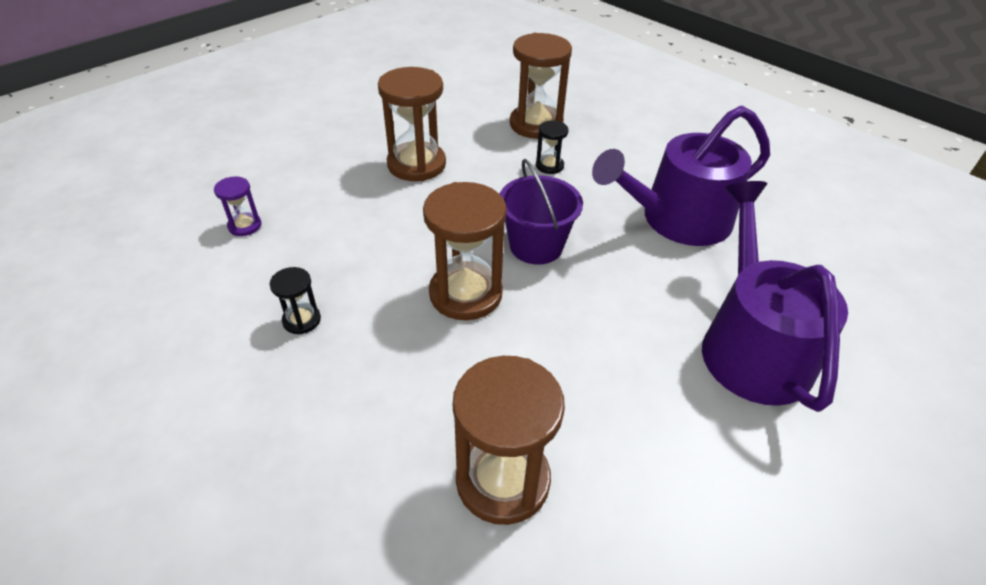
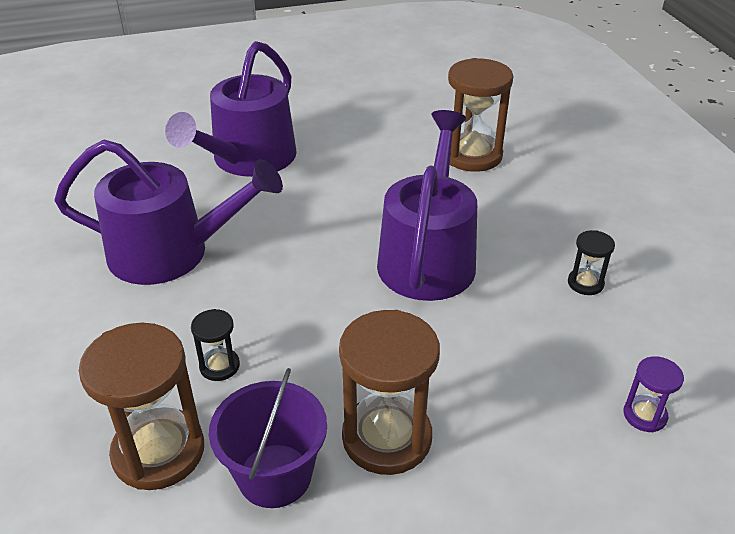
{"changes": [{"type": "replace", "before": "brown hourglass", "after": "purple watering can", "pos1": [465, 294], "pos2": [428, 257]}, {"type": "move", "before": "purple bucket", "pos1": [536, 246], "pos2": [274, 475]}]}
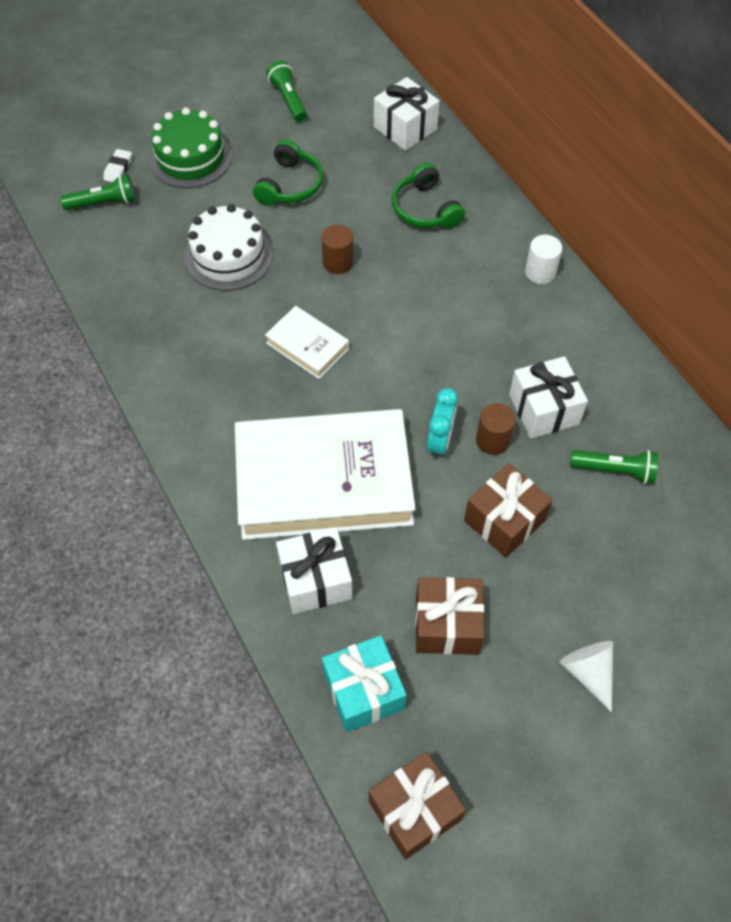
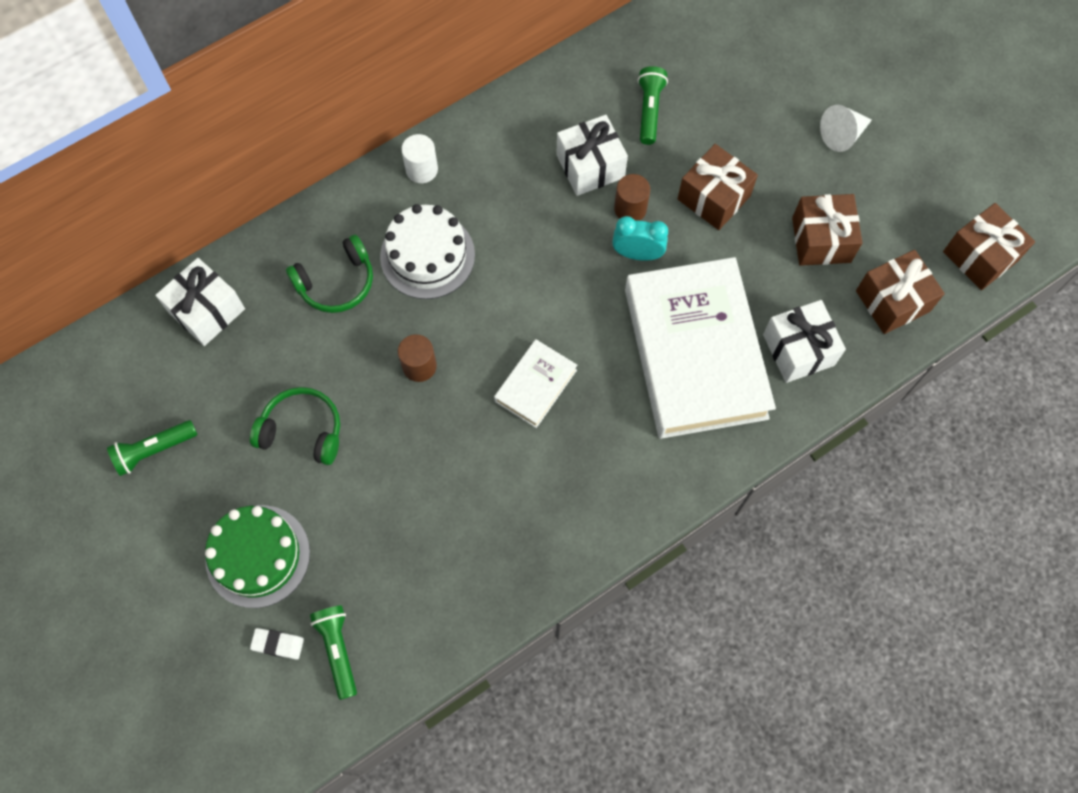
{"changes": [{"type": "move", "before": "white cake", "pos1": [229, 256], "pos2": [427, 255]}, {"type": "recolor", "before": "turquoise gift", "after": "brown gift", "pos1": [363, 691], "pos2": [892, 301]}]}
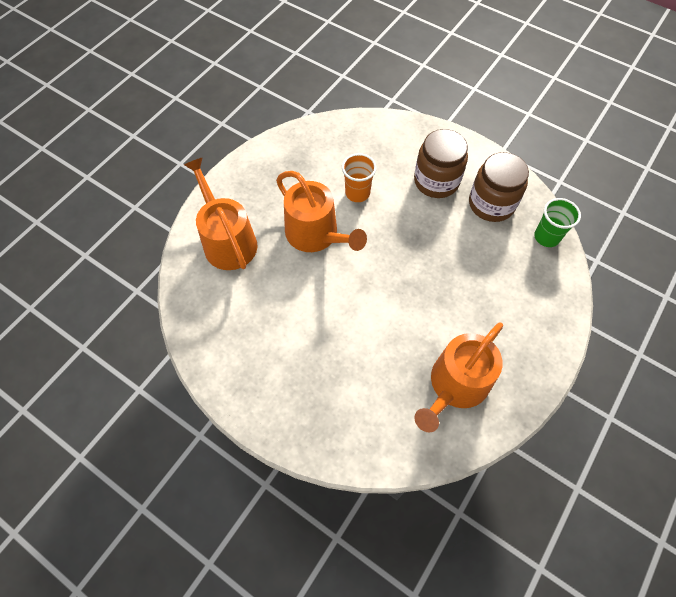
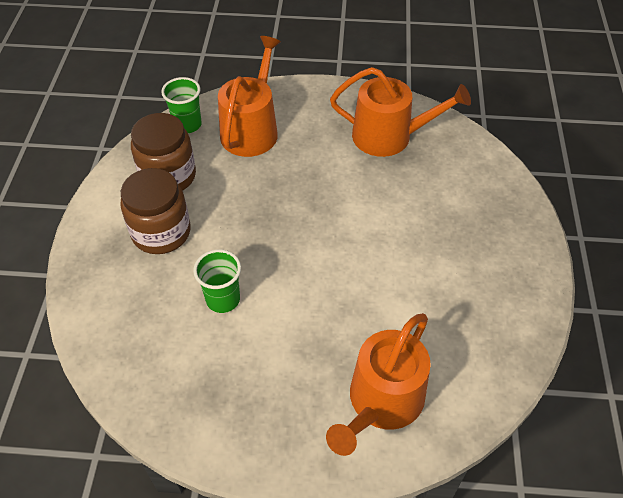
{"changes": [{"type": "move", "before": "orange watering can", "pos1": [316, 234], "pos2": [251, 129]}, {"type": "recolor", "before": "orange cup", "after": "green cup", "pos1": [357, 193], "pos2": [223, 299]}]}
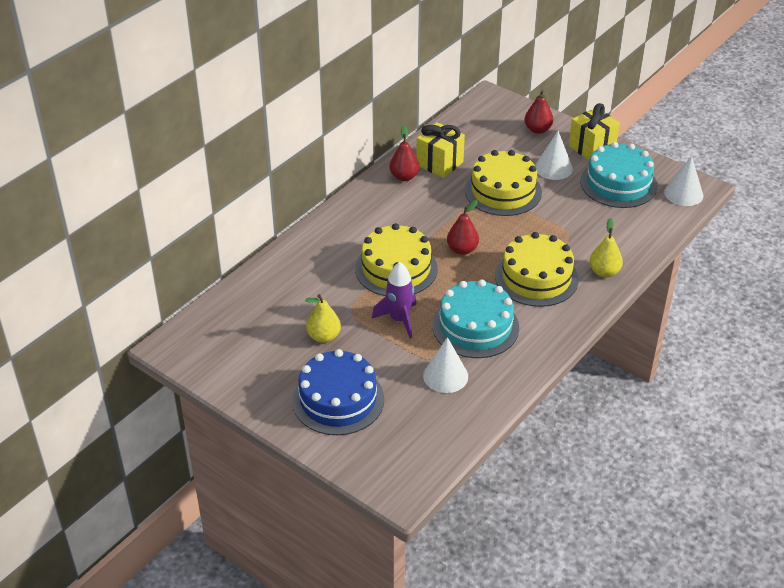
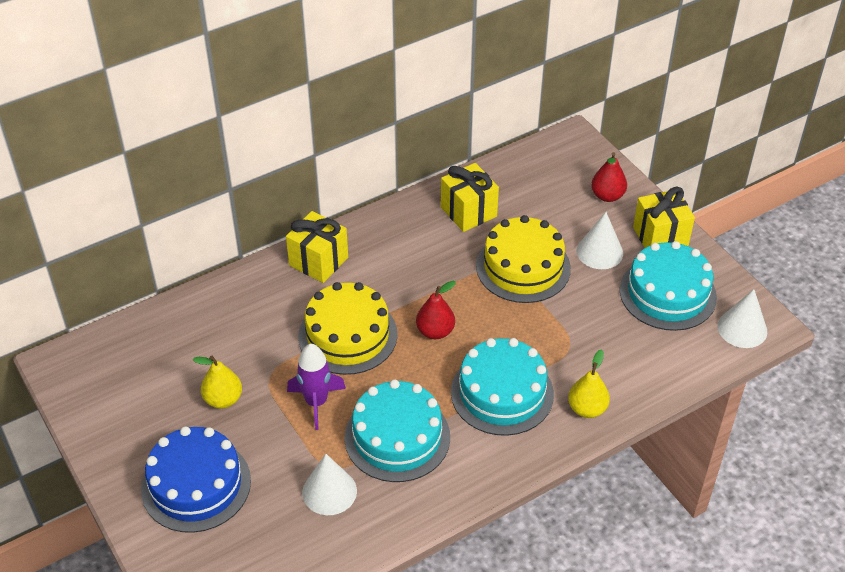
{"changes": [{"type": "delete", "before": "red pear", "pos1": [404, 177]}, {"type": "recolor", "before": "yellow cake", "after": "turquoise cake", "pos1": [536, 277], "pos2": [502, 393]}, {"type": "insert", "after": "yellow gift", "pos2": [318, 261]}]}
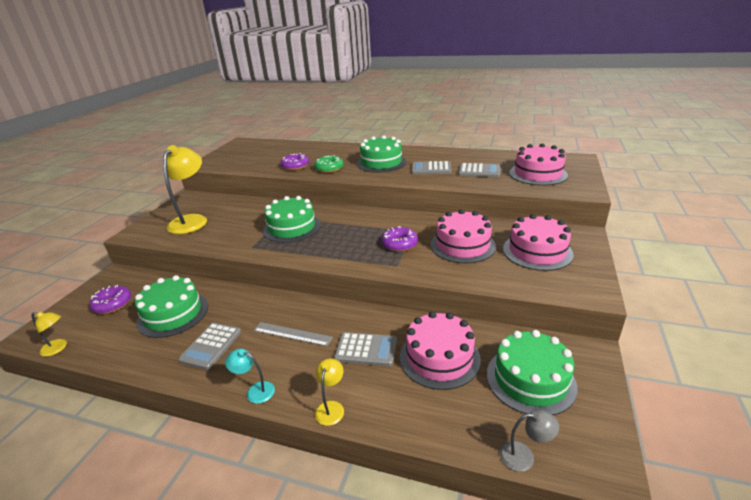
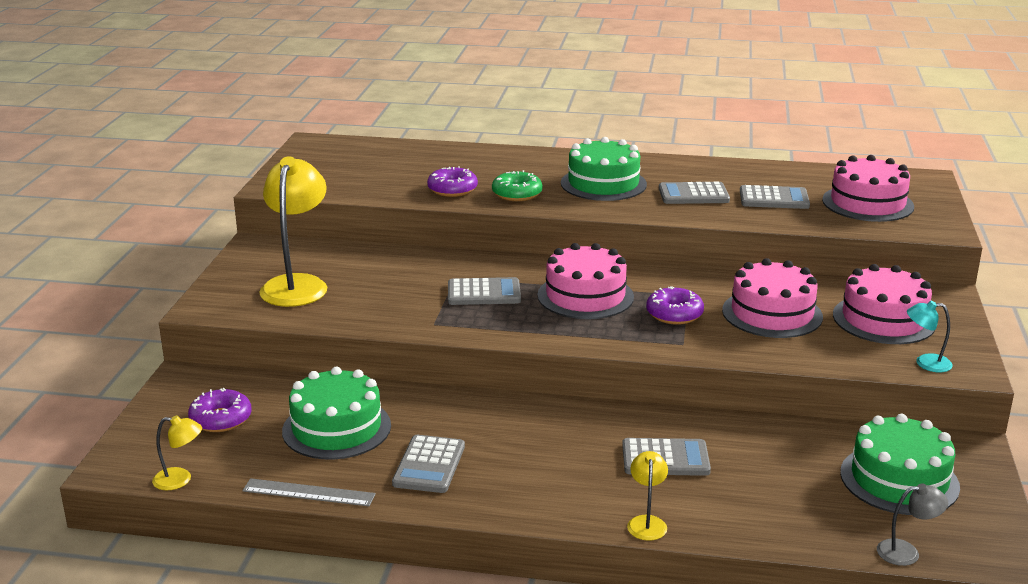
{"changes": [{"type": "move", "before": "turquoise lamp", "pos1": [255, 391], "pos2": [925, 363]}, {"type": "move", "before": "grey ruler", "pos1": [292, 334], "pos2": [309, 492]}, {"type": "replace", "before": "green cake", "after": "grey calculator", "pos1": [292, 227], "pos2": [484, 293]}, {"type": "move", "before": "pink cake", "pos1": [439, 357], "pos2": [585, 296]}]}
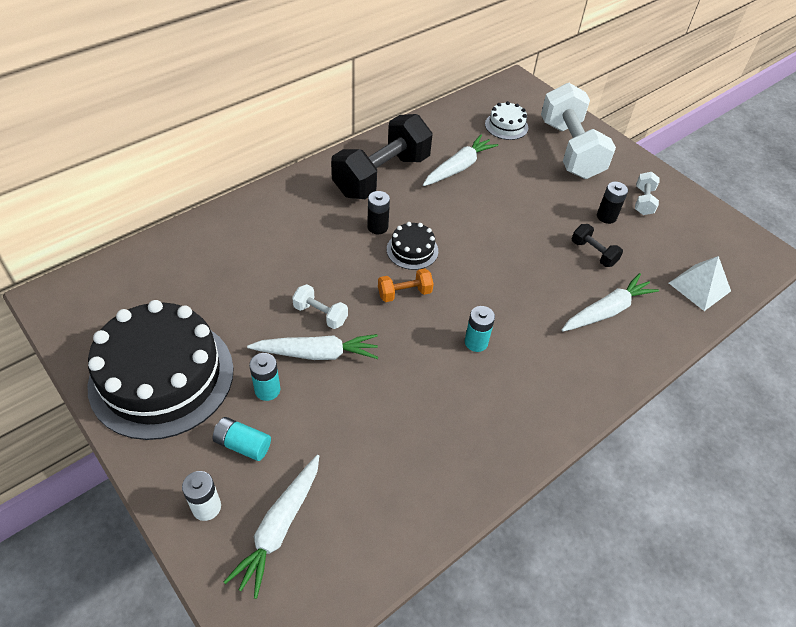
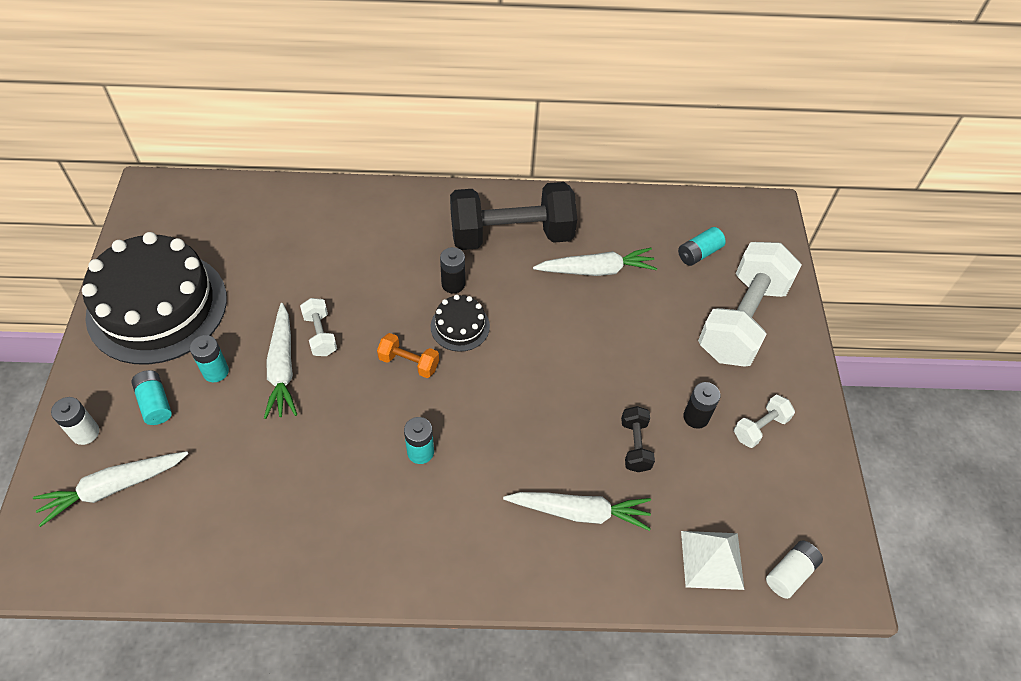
{"changes": [{"type": "rotate", "before": "white carrot", "pos1": [317, 353], "pos2": [282, 367], "turn": 45}, {"type": "replace", "before": "white cake", "after": "turquoise battery", "pos1": [506, 126], "pos2": [699, 253]}, {"type": "insert", "after": "white battery", "pos2": [790, 573]}]}
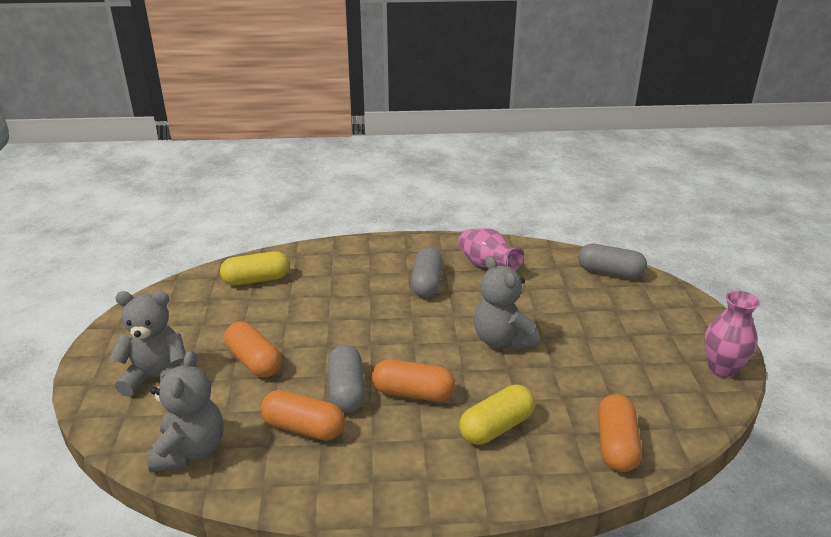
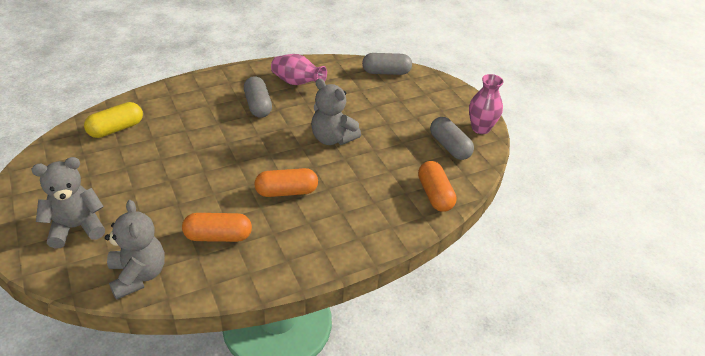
{"changes": [{"type": "delete", "before": "orange capsule", "pos1": [254, 361]}, {"type": "move", "before": "grey capsule", "pos1": [346, 390], "pos2": [449, 147]}, {"type": "delete", "before": "yellow capsule", "pos1": [496, 427]}]}
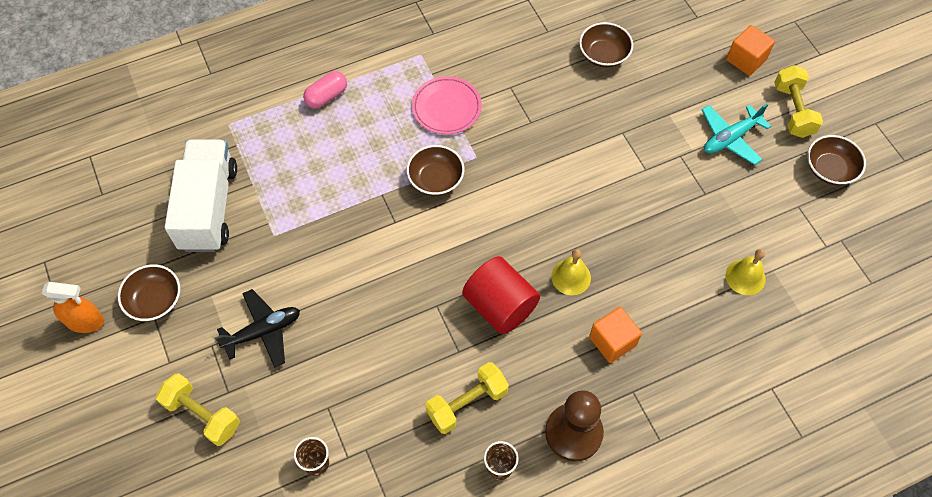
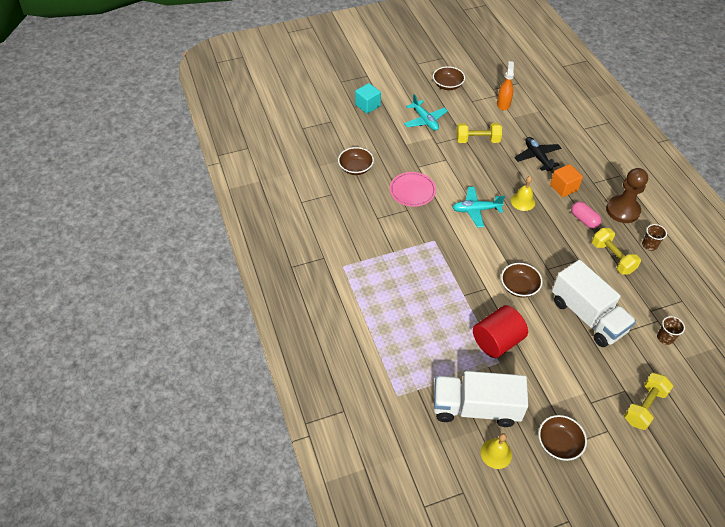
{"changes": [{"type": "move", "before": "orange spray bottle", "pos1": [85, 321], "pos2": [503, 104]}, {"type": "move", "before": "black plane", "pos1": [263, 331], "pos2": [537, 157]}, {"type": "move", "before": "pink capsule", "pos1": [326, 96], "pos2": [584, 220]}, {"type": "move", "before": "brown bowl", "pos1": [436, 179], "pos2": [519, 287]}, {"type": "move", "before": "pink plate", "pos1": [446, 108], "pos2": [412, 191]}, {"type": "move", "before": "red cylinder", "pos1": [500, 306], "pos2": [497, 341]}, {"type": "recolor", "before": "orange cube", "after": "turquoise cube", "pos1": [746, 60], "pos2": [367, 105]}, {"type": "move", "before": "yellow bell", "pos1": [745, 277], "pos2": [496, 453]}, {"type": "move", "before": "yellow dumbbell", "pos1": [793, 110], "pos2": [477, 140]}, {"type": "insert", "after": "turquoise plane", "pos2": [476, 210]}, {"type": "insert", "after": "white truck", "pos2": [587, 316]}]}
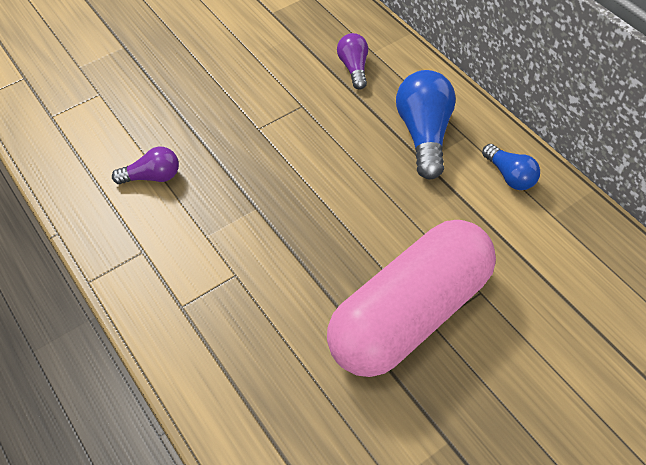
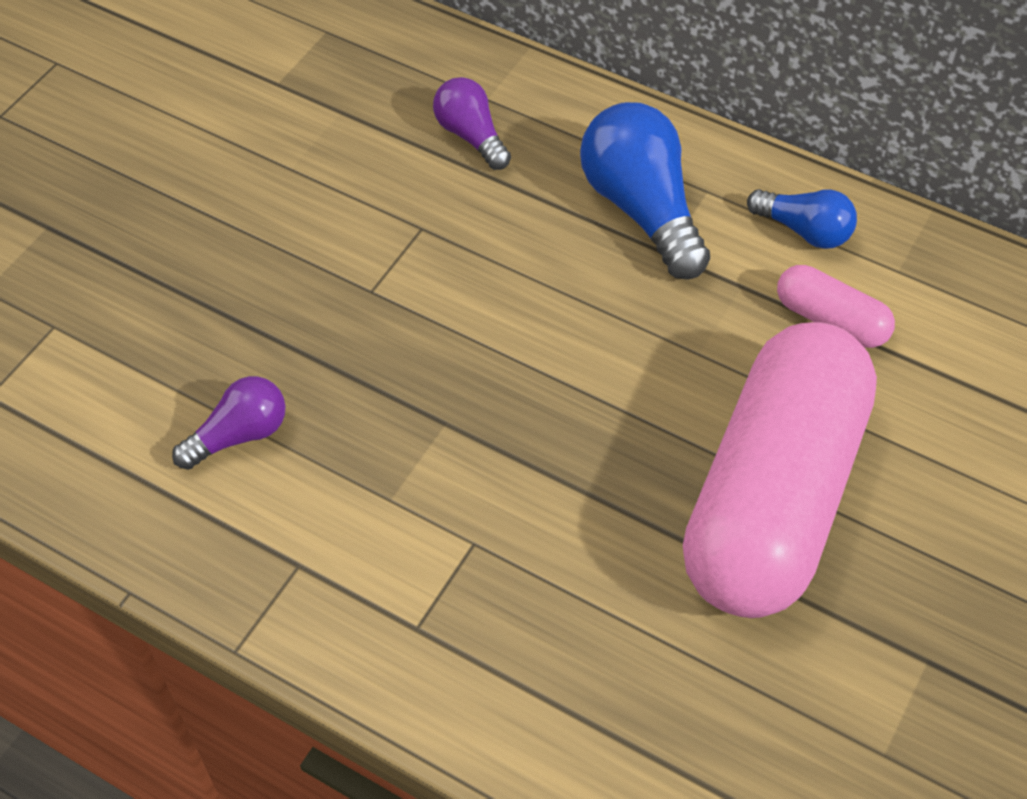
{"changes": [{"type": "insert", "after": "pink capsule", "pos2": [831, 320]}]}
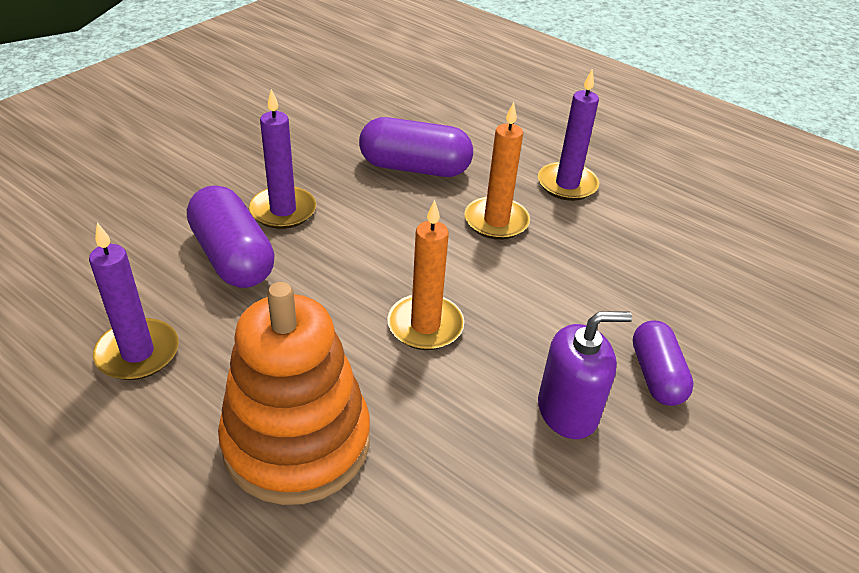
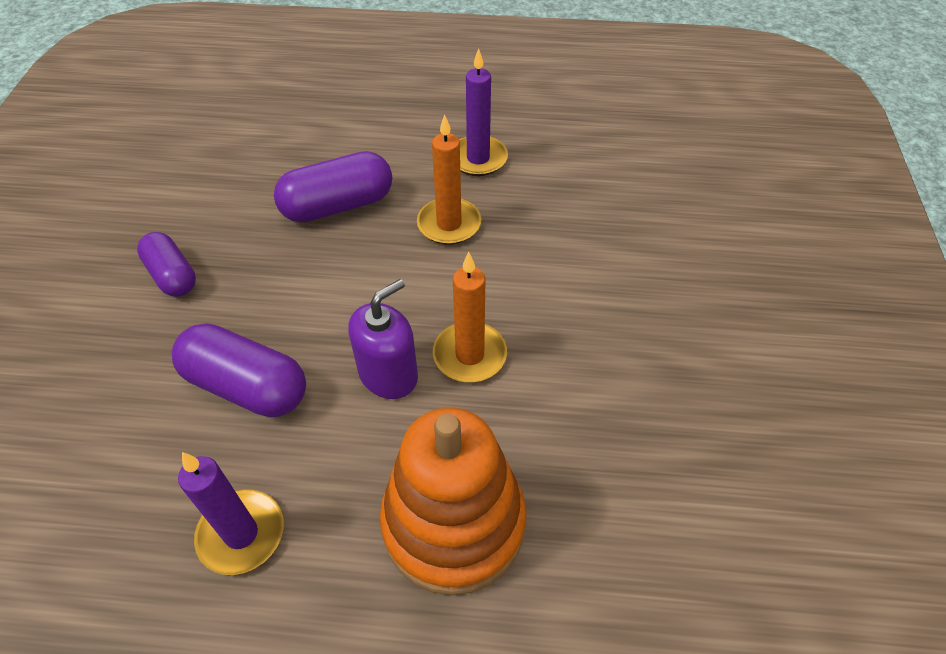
{"changes": [{"type": "delete", "before": "purple candle", "pos1": [283, 210]}, {"type": "move", "before": "purple soap dispenser", "pos1": [567, 411], "pos2": [388, 374]}, {"type": "move", "before": "purple capsule", "pos1": [656, 375], "pos2": [172, 275]}]}
